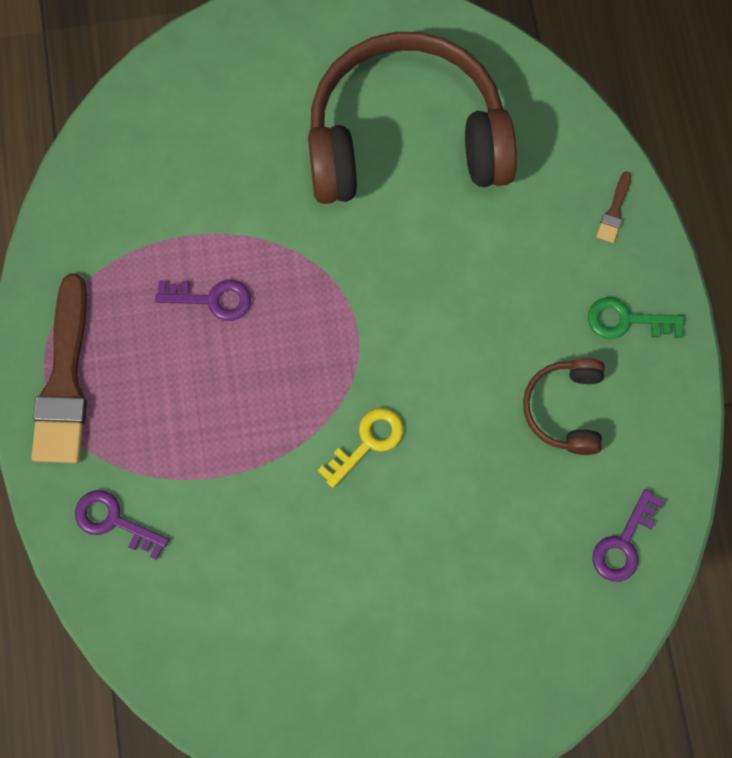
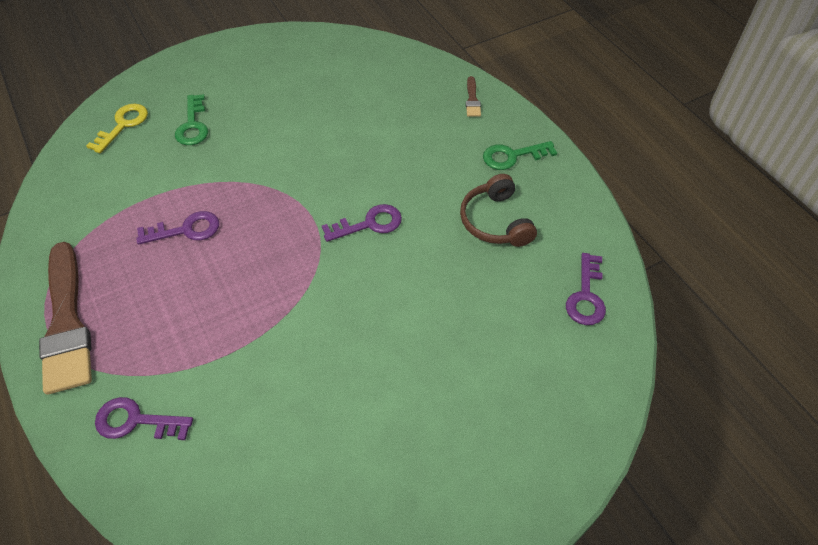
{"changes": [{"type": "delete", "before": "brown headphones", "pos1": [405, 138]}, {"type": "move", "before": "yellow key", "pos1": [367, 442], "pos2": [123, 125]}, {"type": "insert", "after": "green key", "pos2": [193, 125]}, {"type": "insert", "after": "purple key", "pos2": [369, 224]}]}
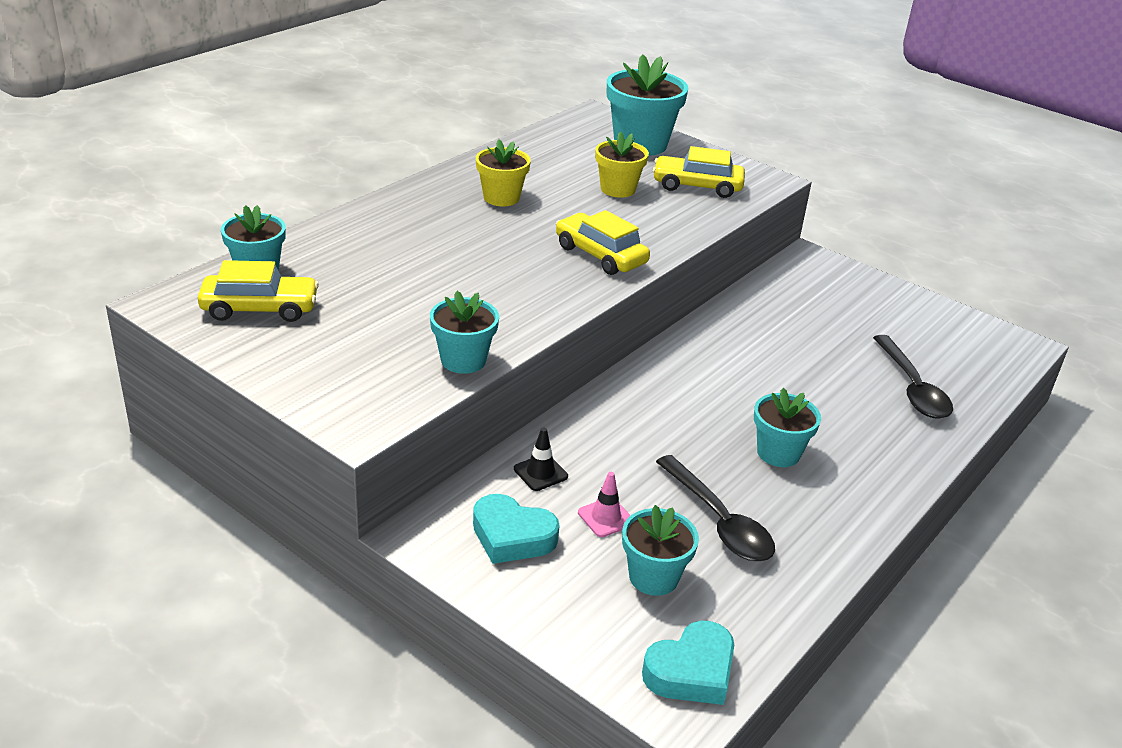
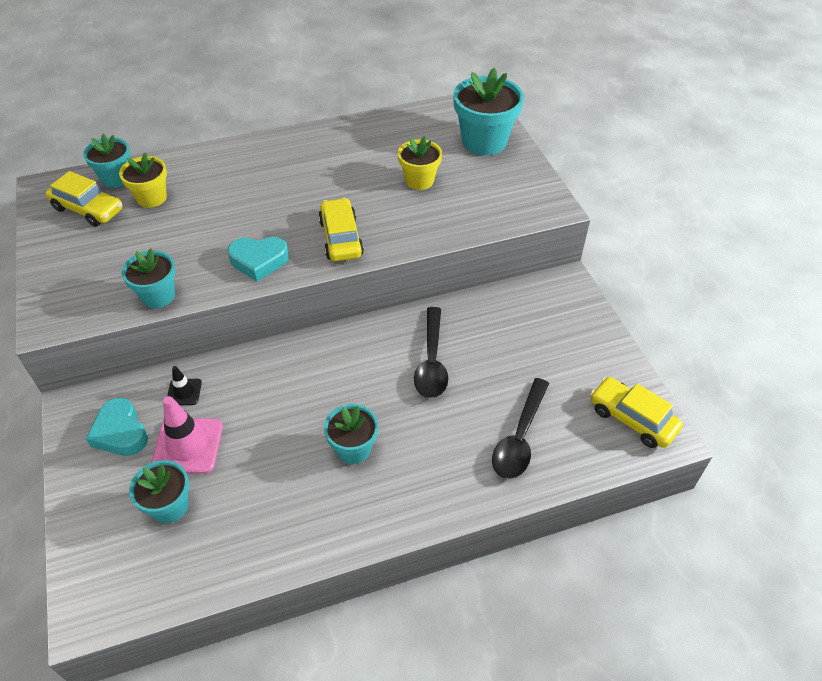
{"changes": [{"type": "move", "before": "yellow flower pot", "pos1": [501, 198], "pos2": [151, 198]}, {"type": "resize", "before": "pink traffic cone", "pos1": [605, 517], "pos2": [188, 446], "scale": 1.87}, {"type": "move", "before": "turquoise heart", "pos1": [691, 671], "pos2": [259, 261]}, {"type": "move", "before": "yellow car", "pos1": [697, 186], "pos2": [632, 419]}, {"type": "move", "before": "black spoon", "pos1": [719, 521], "pos2": [431, 361]}]}
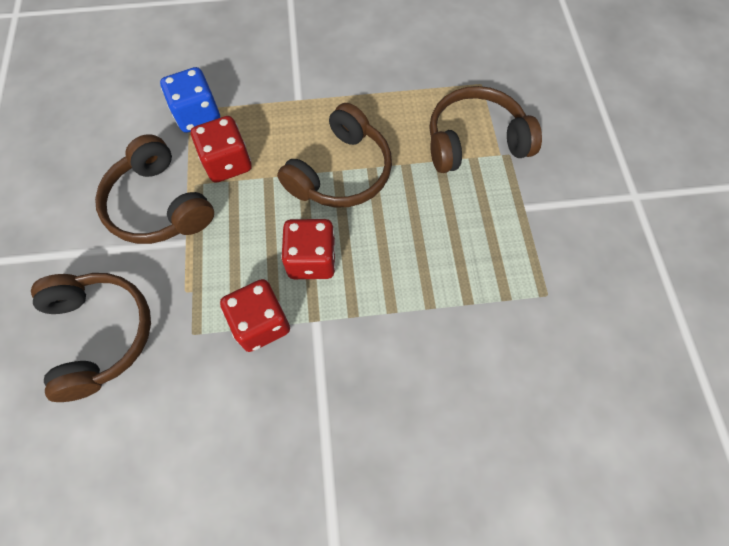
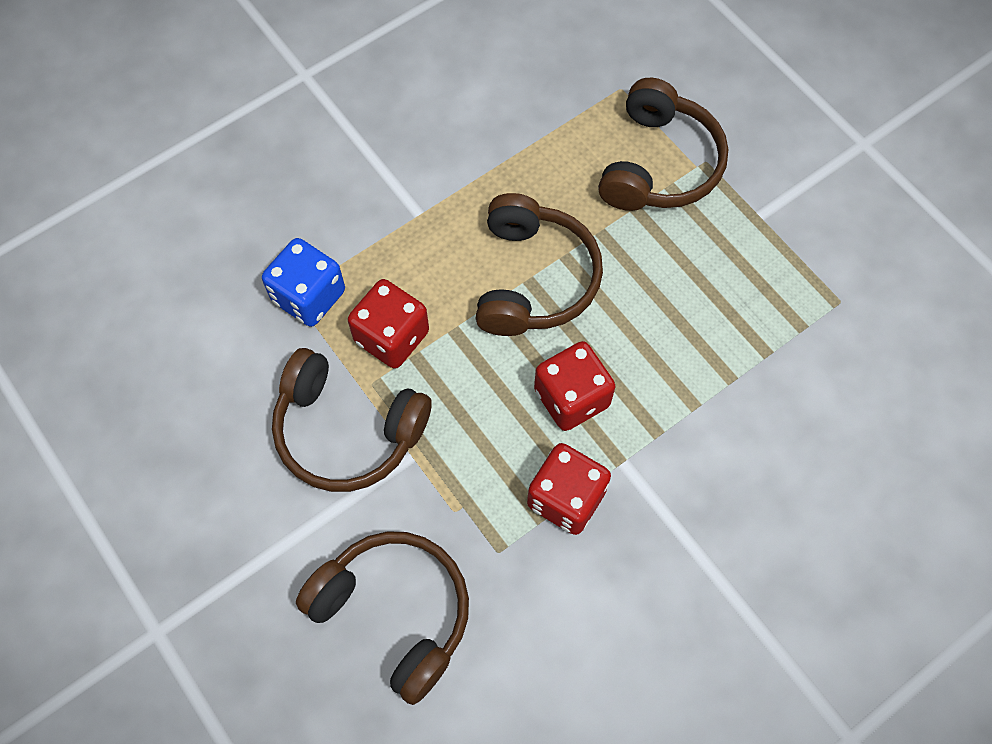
{"changes": [{"type": "rotate", "before": "brown headphones", "pos1": [475, 141], "pos2": [659, 164], "turn": 150}]}
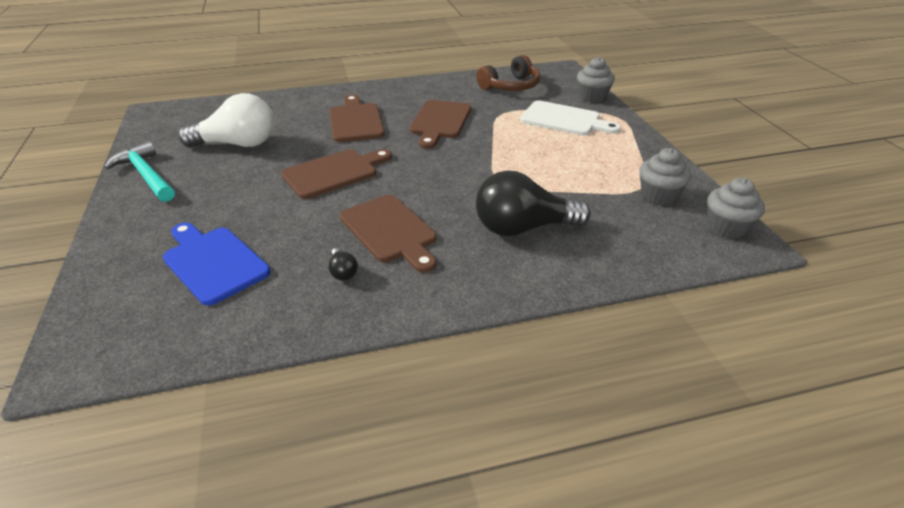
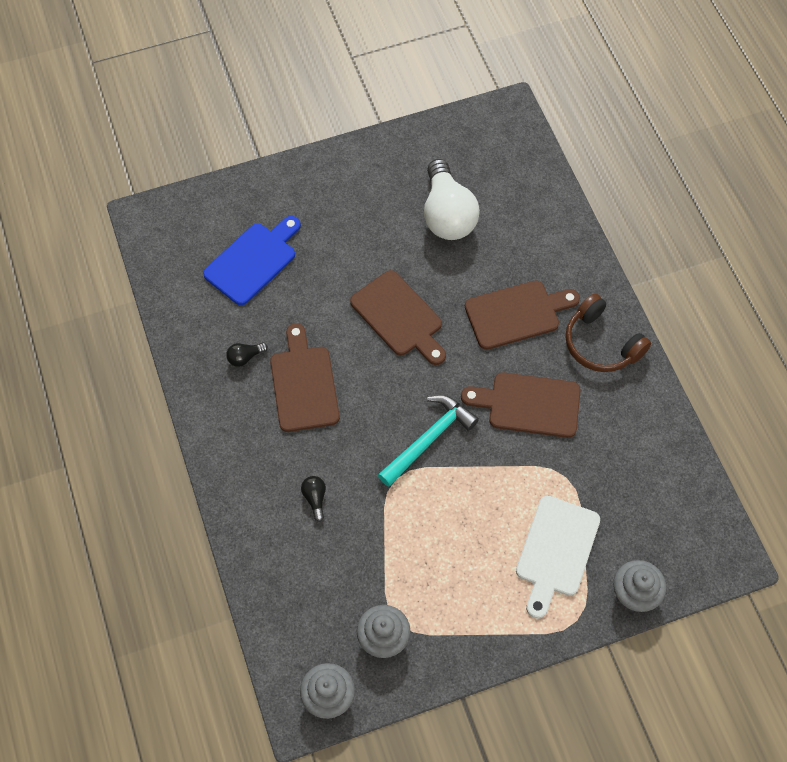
{"changes": [{"type": "move", "before": "turquoise hammer", "pos1": [146, 175], "pos2": [429, 439]}, {"type": "rotate", "before": "brown cutting board", "pos1": [390, 231], "pos2": [303, 384], "turn": 120}, {"type": "move", "before": "brown headphones", "pos1": [511, 86], "pos2": [601, 343]}, {"type": "resize", "before": "black light bulb", "pos1": [523, 228], "pos2": [315, 498], "scale": 0.4}]}
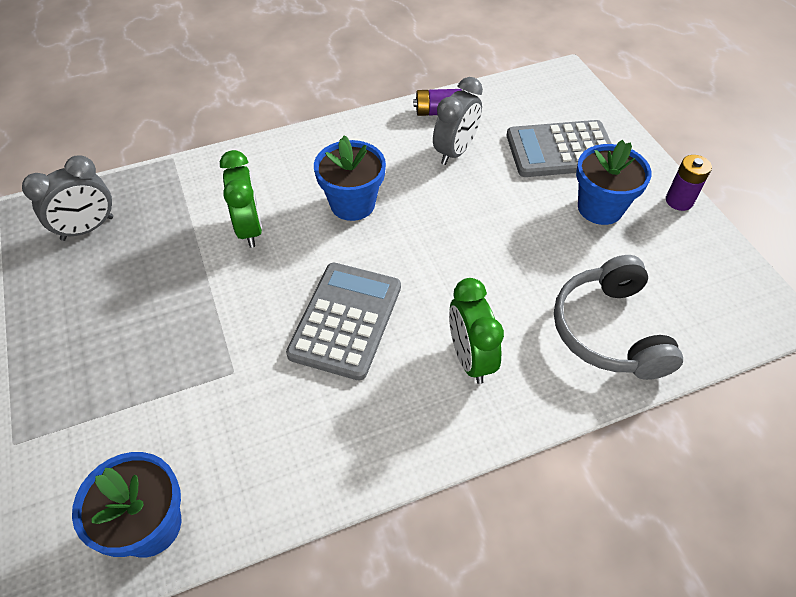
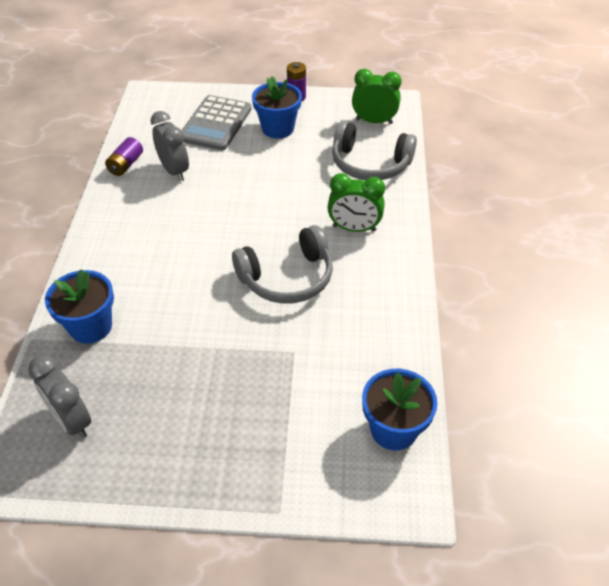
{"changes": [{"type": "rotate", "before": "grey clock", "pos1": [88, 228], "pos2": [72, 420], "turn": 150}, {"type": "move", "before": "green clock", "pos1": [250, 229], "pos2": [374, 121]}, {"type": "replace", "before": "grey calculator", "after": "grey headphones", "pos1": [345, 320], "pos2": [287, 277]}, {"type": "move", "before": "blue flower pot", "pos1": [352, 204], "pos2": [91, 326]}]}
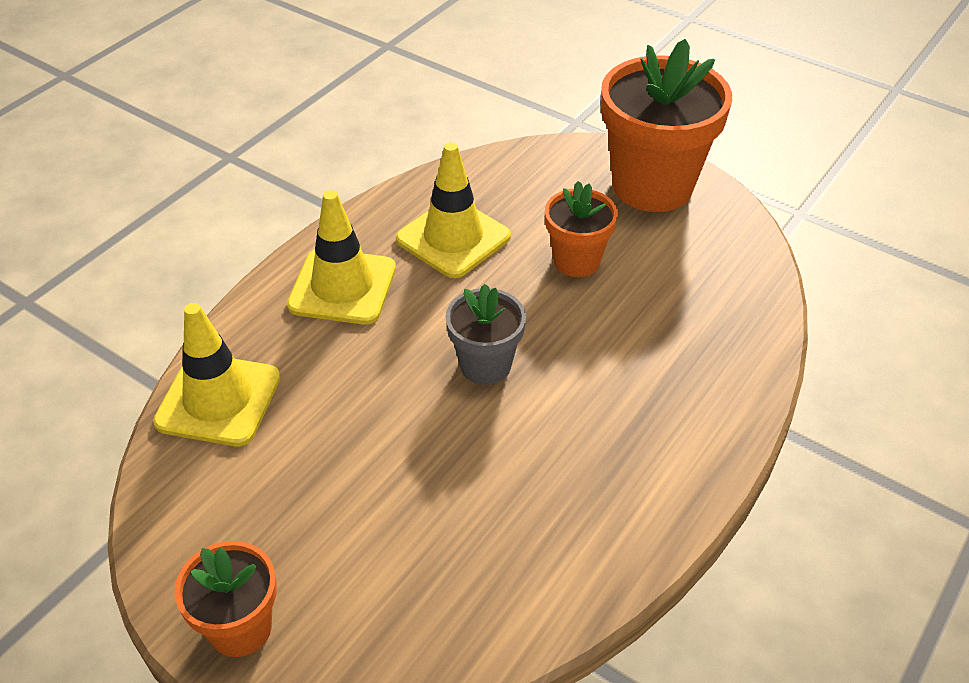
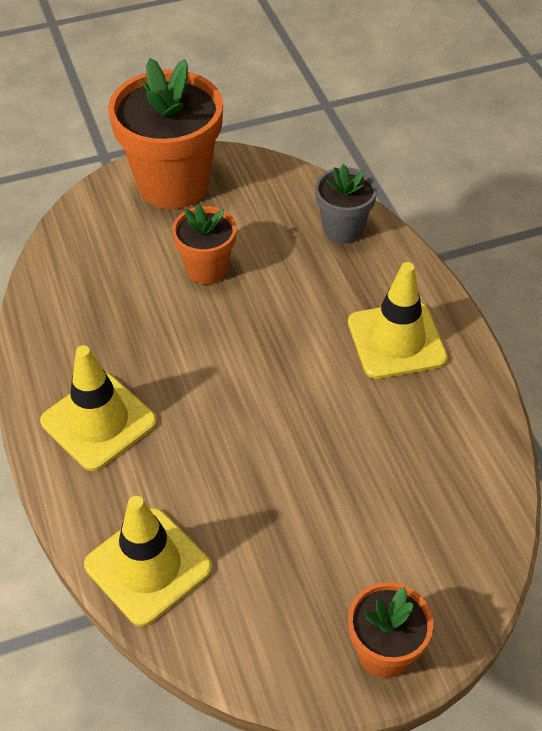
{"changes": [{"type": "move", "before": "yellow traffic cone", "pos1": [453, 238], "pos2": [396, 340]}, {"type": "move", "before": "grey flower pot", "pos1": [485, 365], "pos2": [343, 229]}]}
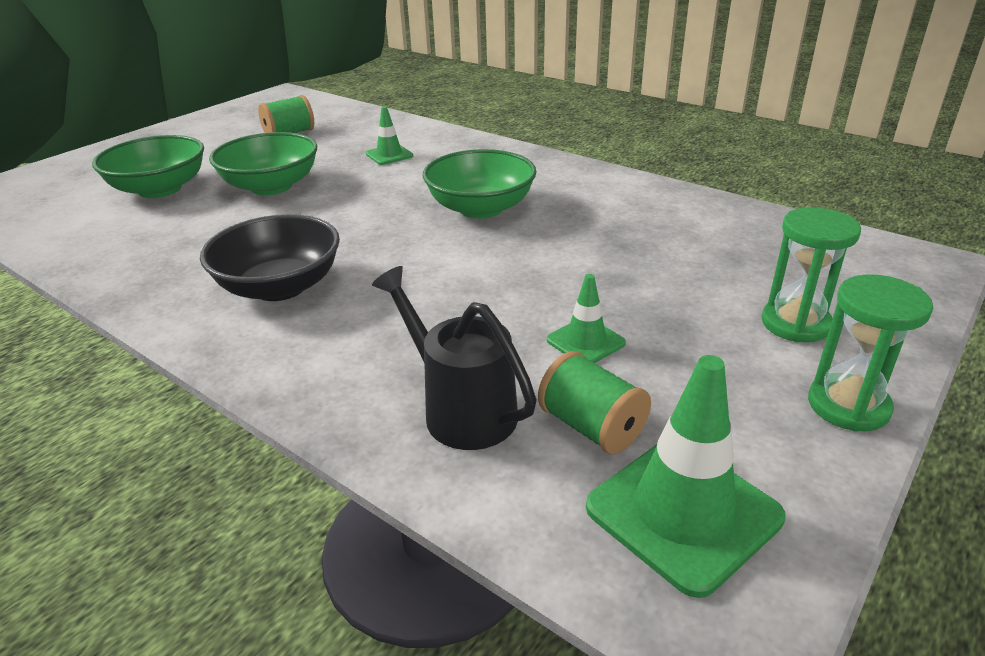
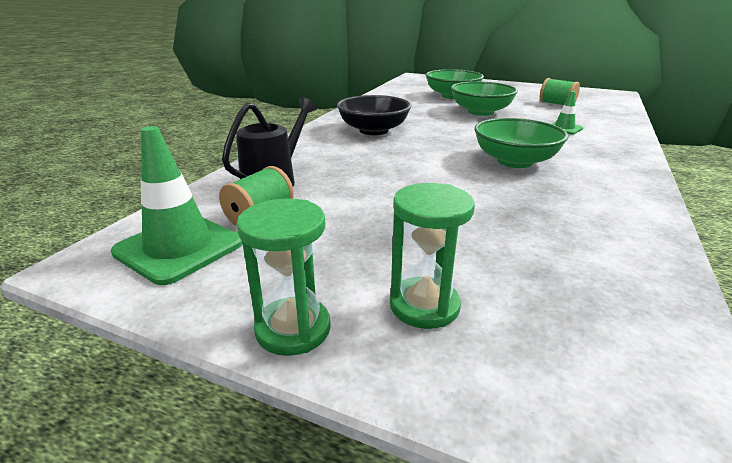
{"changes": [{"type": "delete", "before": "green traffic cone", "pos1": [585, 342]}]}
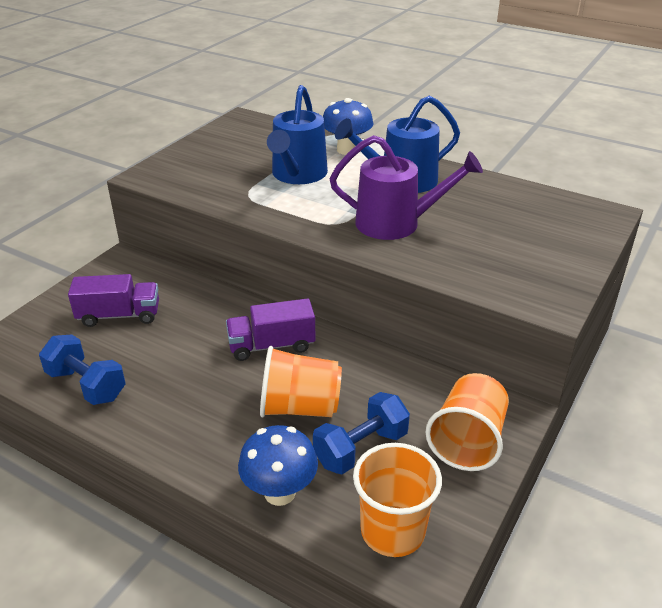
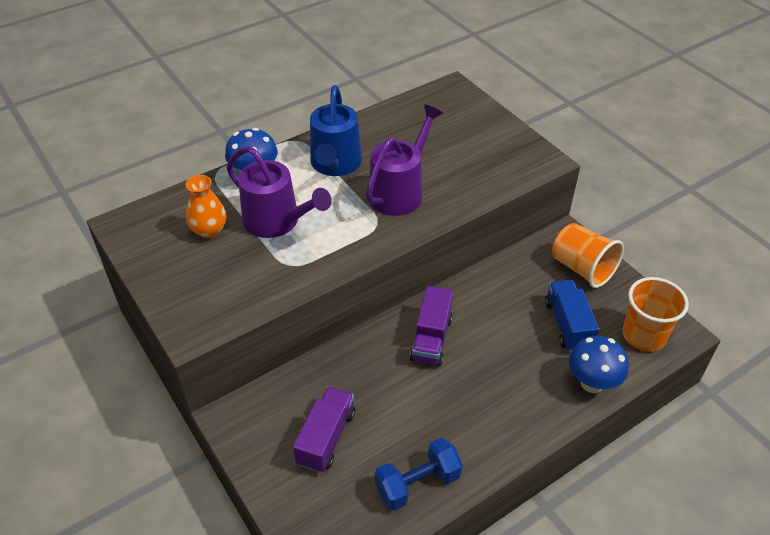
{"changes": [{"type": "delete", "before": "orange cup", "pos1": [300, 407]}, {"type": "recolor", "before": "blue watering can", "after": "purple watering can", "pos1": [297, 175], "pos2": [277, 221]}, {"type": "replace", "before": "blue dumbbell", "after": "blue truck", "pos1": [361, 448], "pos2": [567, 325]}, {"type": "insert", "after": "orange vase", "pos2": [209, 230]}]}
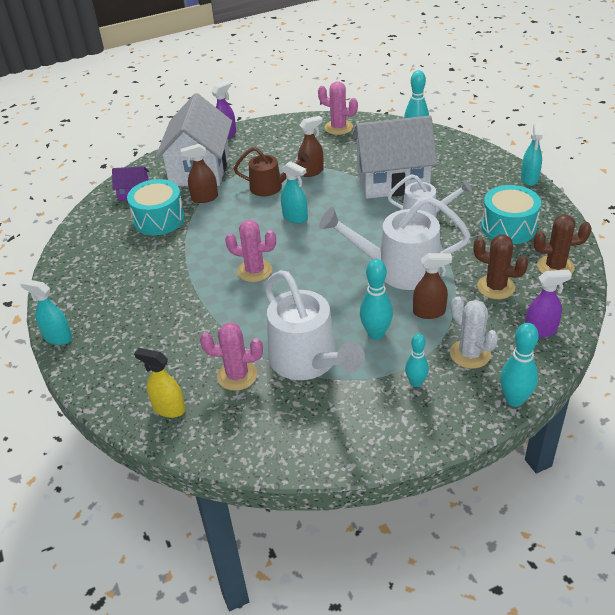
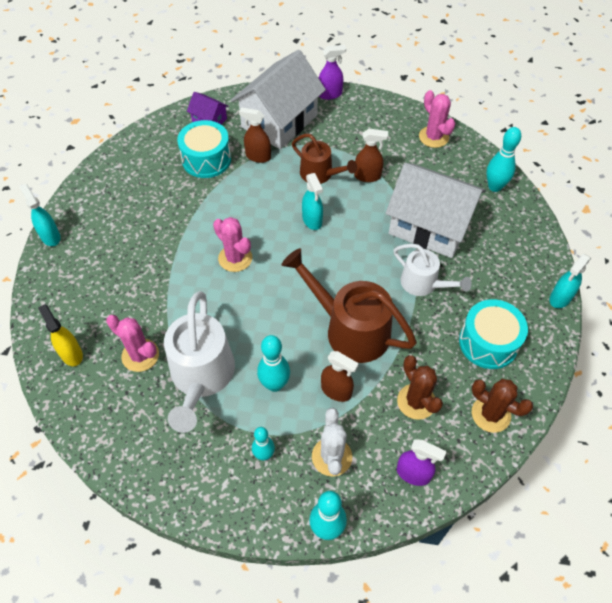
{"changes": [{"type": "recolor", "before": "white watering can", "after": "brown watering can", "pos1": [398, 269], "pos2": [349, 329]}]}
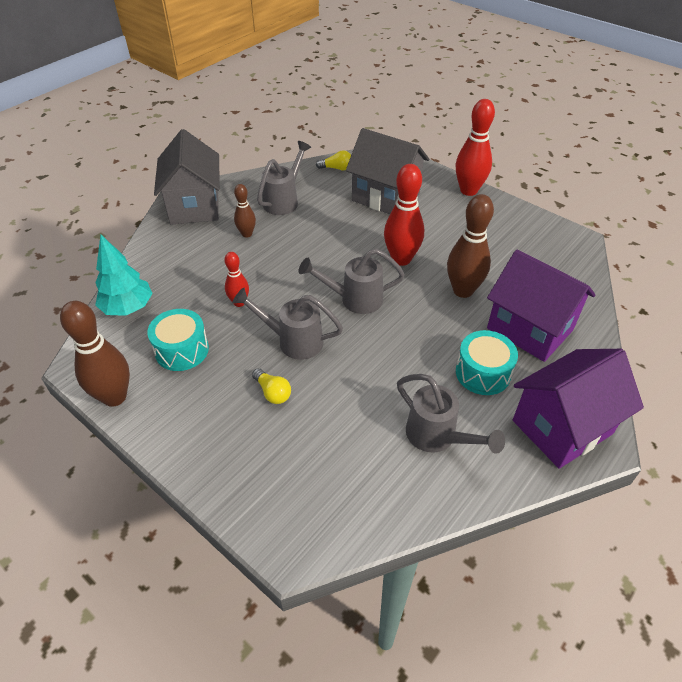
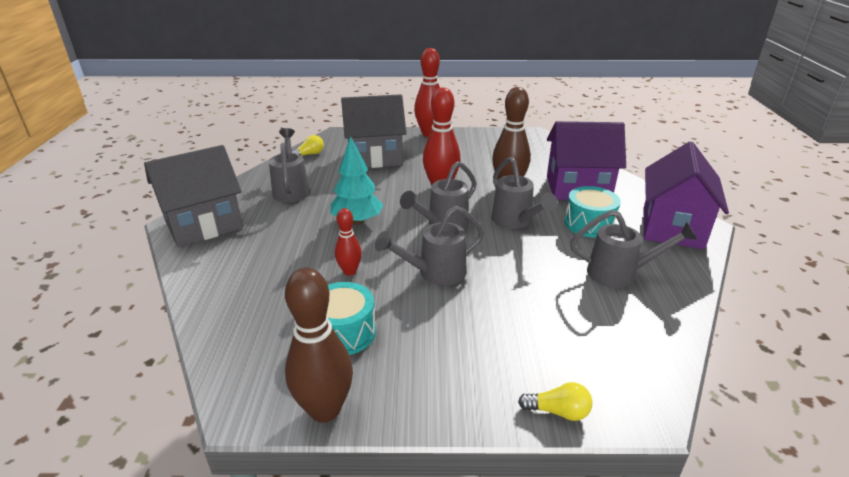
{"changes": [{"type": "move", "before": "turquoise tree", "pos1": [128, 308], "pos2": [357, 221]}, {"type": "rotate", "before": "grey house", "pos1": [194, 206], "pos2": [204, 225], "turn": -75}, {"type": "delete", "before": "brown bowling pin", "pos1": [247, 234]}, {"type": "move", "before": "yellow light bulb", "pos1": [272, 392], "pos2": [558, 411]}, {"type": "insert", "after": "grey watering can", "pos2": [515, 222]}]}
